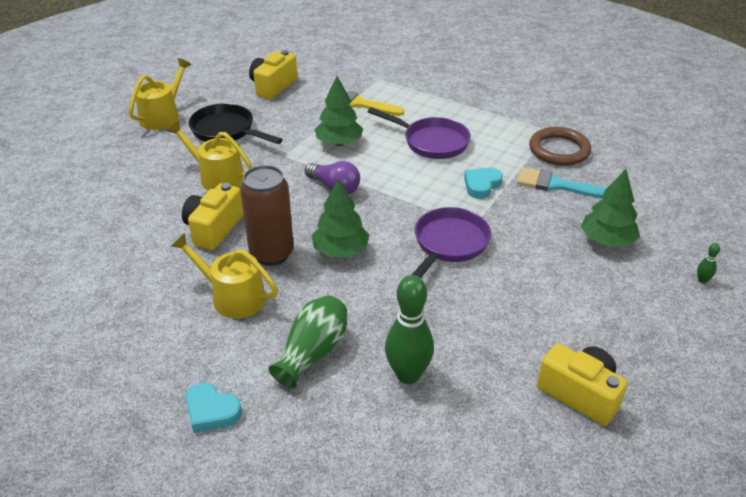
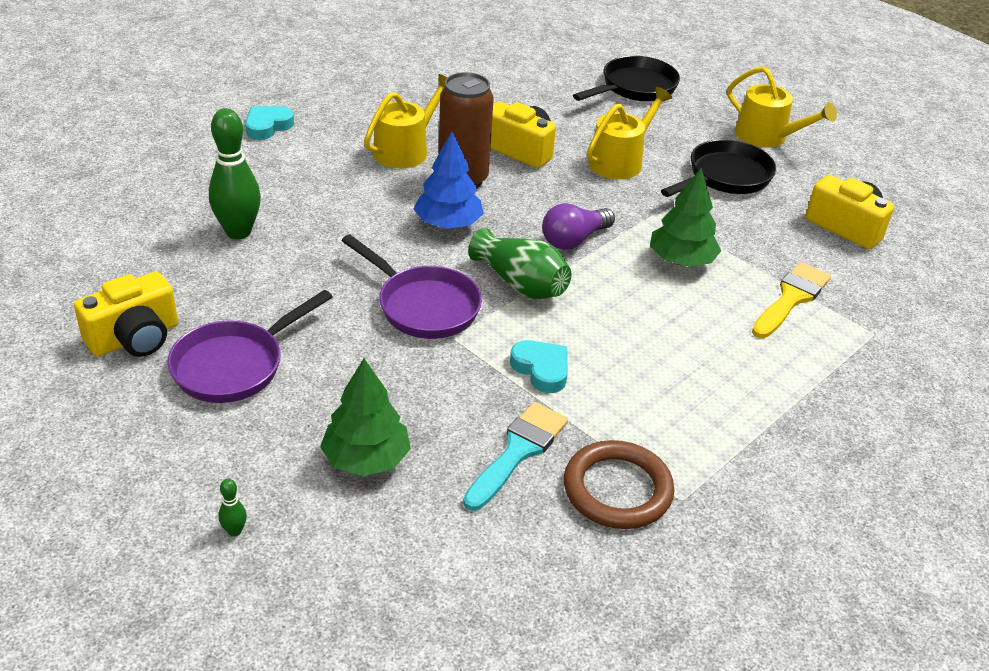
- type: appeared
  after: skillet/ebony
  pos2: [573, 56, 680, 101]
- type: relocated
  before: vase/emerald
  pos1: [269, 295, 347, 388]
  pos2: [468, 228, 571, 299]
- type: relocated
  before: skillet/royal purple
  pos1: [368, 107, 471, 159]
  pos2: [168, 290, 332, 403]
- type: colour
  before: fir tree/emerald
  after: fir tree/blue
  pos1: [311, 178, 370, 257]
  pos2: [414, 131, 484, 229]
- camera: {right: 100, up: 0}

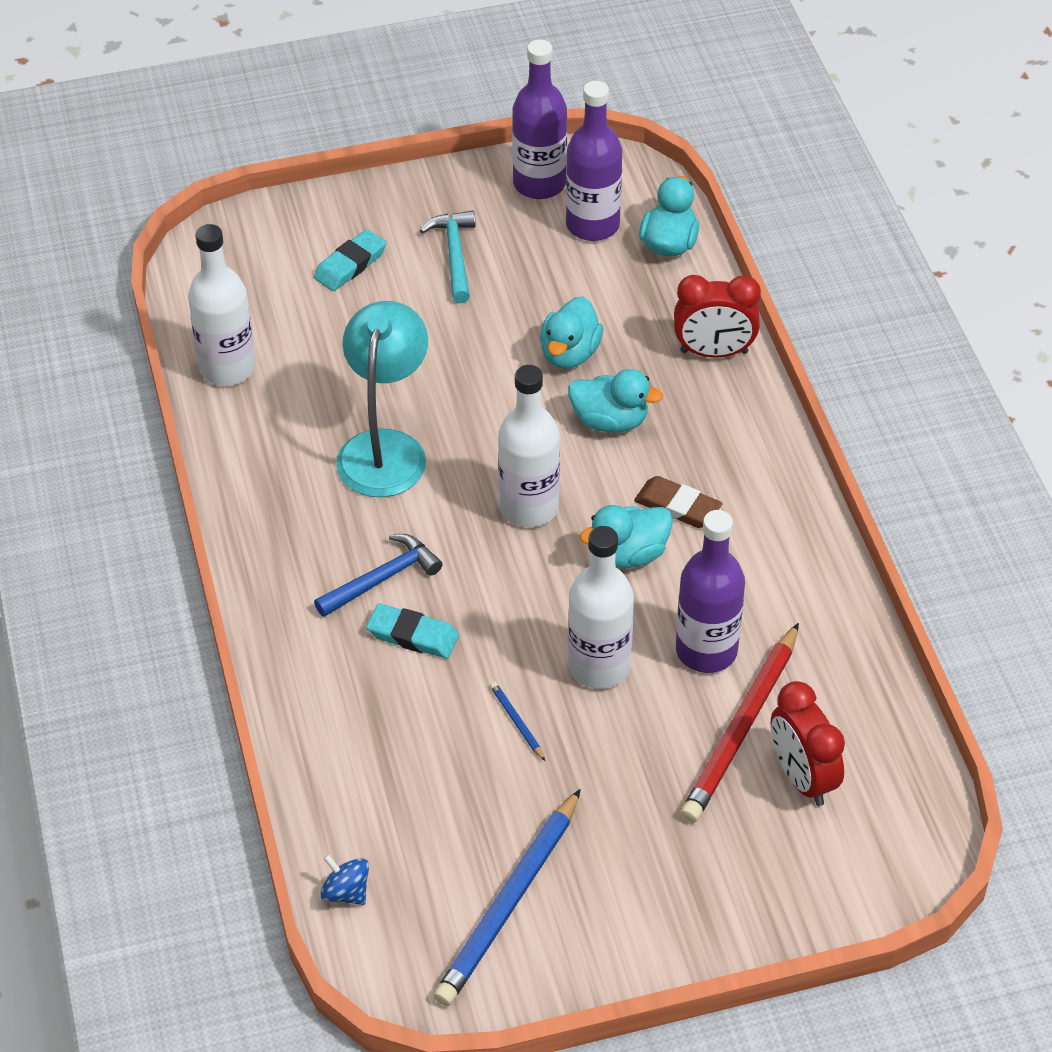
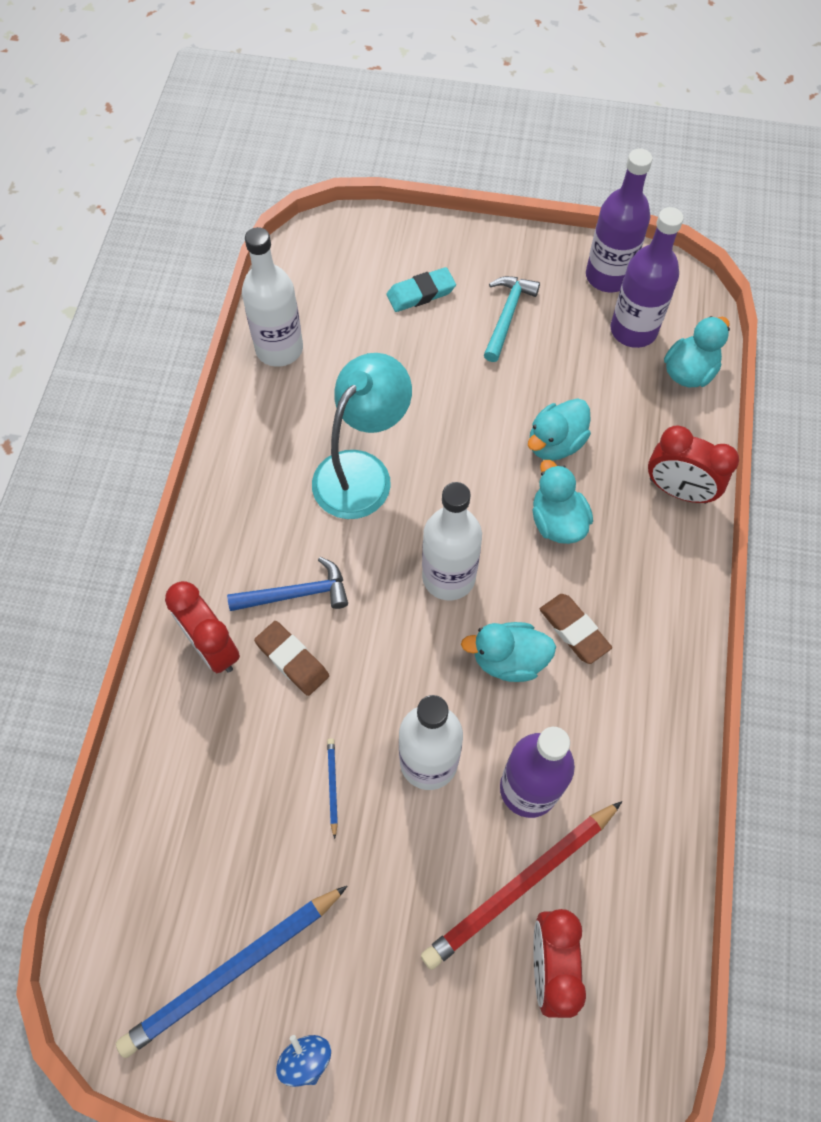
- type: appeared
  after: bedside clock/crimson
  pos2: [165, 581, 240, 673]
- type: relocated
  before: spinning top/blue
  pos1: [320, 854, 369, 905]
  pos2: [276, 1035, 331, 1087]
- type: colour
  before: pencil eraser/turquoise
  after: pencil eraser/russet
  pos1: [366, 603, 459, 659]
  pos2: [254, 621, 329, 696]
- type: spun
  before: toy duck/turquoise
  pos1: [568, 369, 663, 433]
  pos2: [532, 460, 593, 544]
  turn: -150
- camera: {right: 25, up: 15}

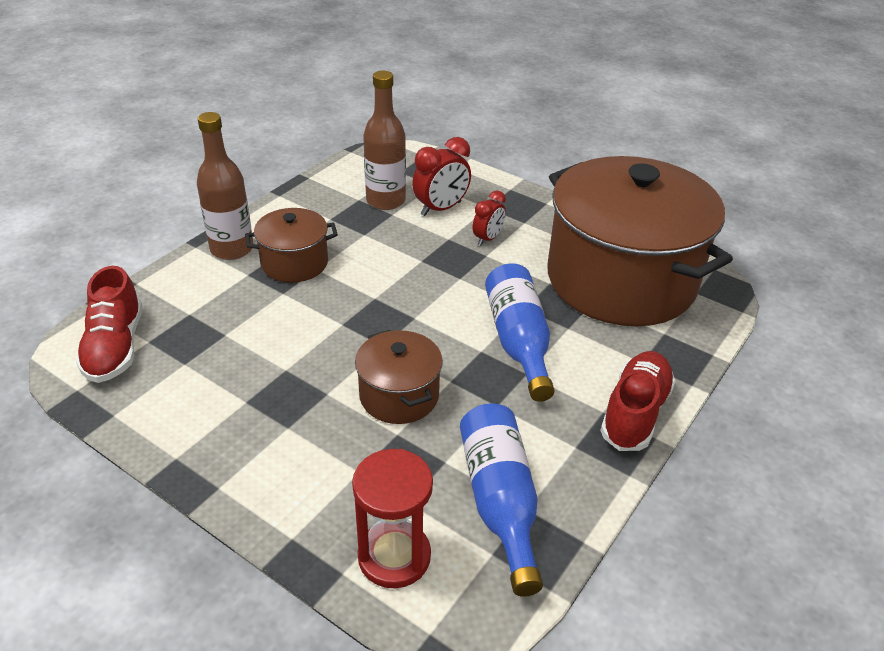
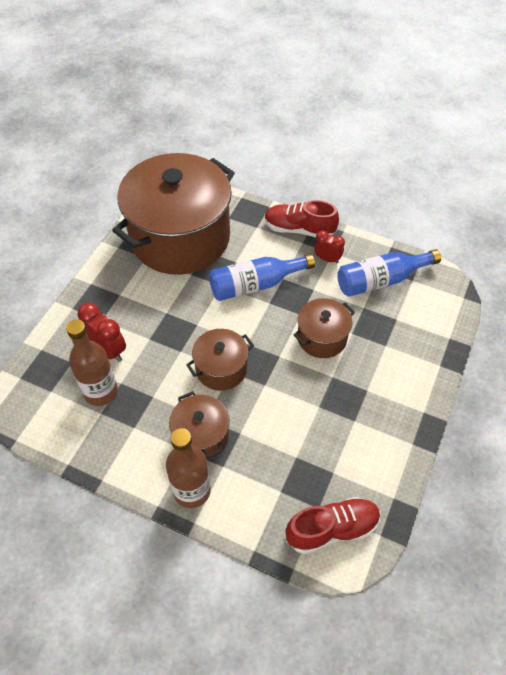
- type: missing
  before: sandglass/crimson
  pos1: [352, 449, 433, 588]
- type: appeared
  after: stockpot/russet
  pos2: [186, 329, 254, 391]
- type: relocated
  before: bedside clock/crimson
  pos1: [473, 190, 506, 246]
  pos2: [314, 230, 345, 263]
- camera: {right: -100, up: 15}

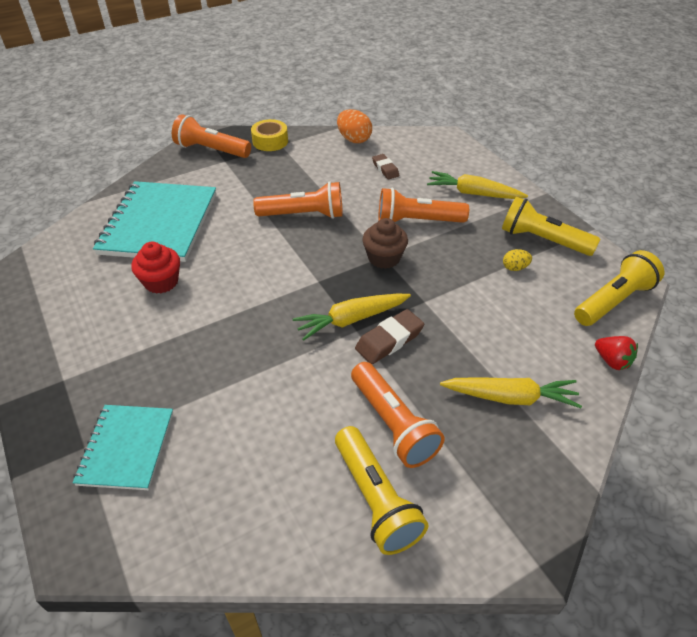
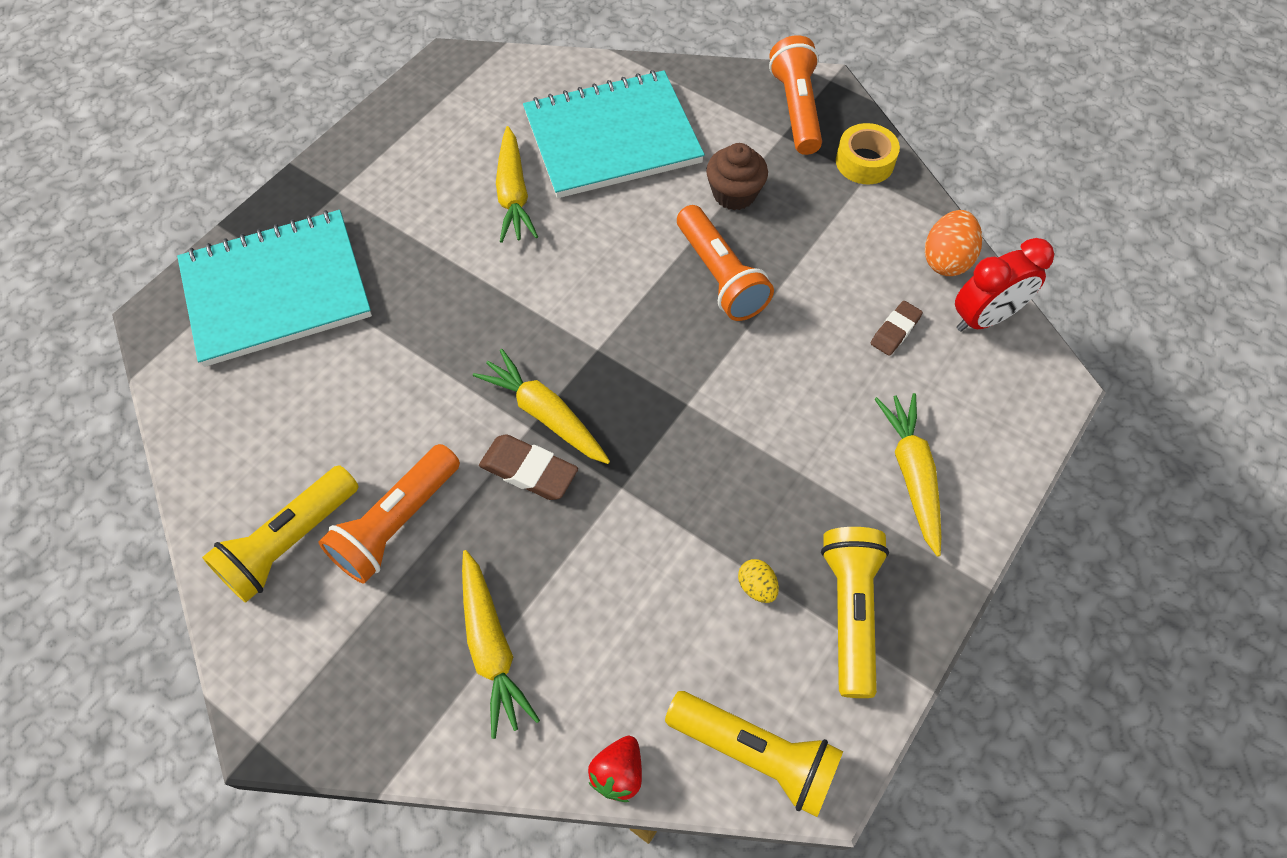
- type: missing
  before: flashlight/orange-coloured
  pos1: [379, 188, 469, 223]
- type: appeared
  after: bedside clock/crimson
  pos2: [955, 238, 1054, 332]
- type: relocated
  before: fairy cake/russet
  pos1: [362, 218, 408, 269]
  pos2: [706, 143, 768, 210]
- type: exchanged
  before: fairy cake/crimson
  after: root vegetable/golden
  pos1: [131, 242, 180, 294]
  pos2: [496, 126, 538, 243]
- type: size
  before: notebook/turquoise
  pos1: [73, 405, 173, 490]
  pos2: [177, 210, 372, 367]
  scale: 1.71
- camera: {right: 65, up: 15}

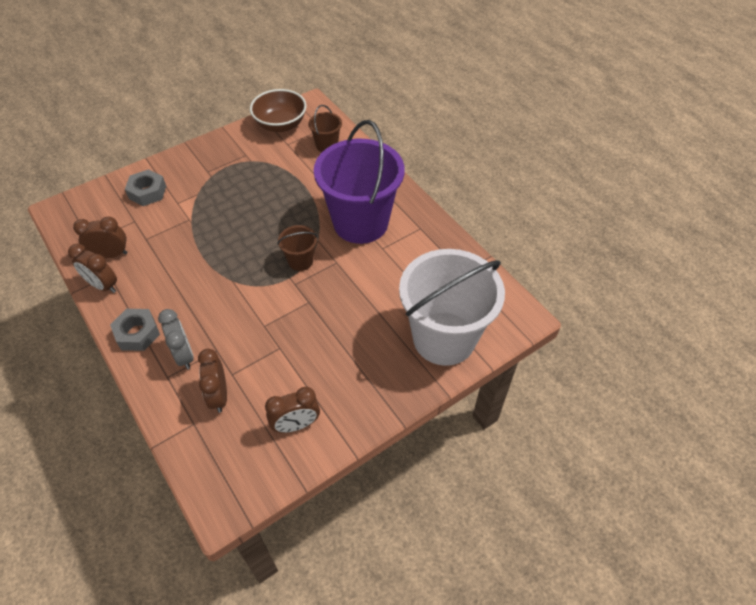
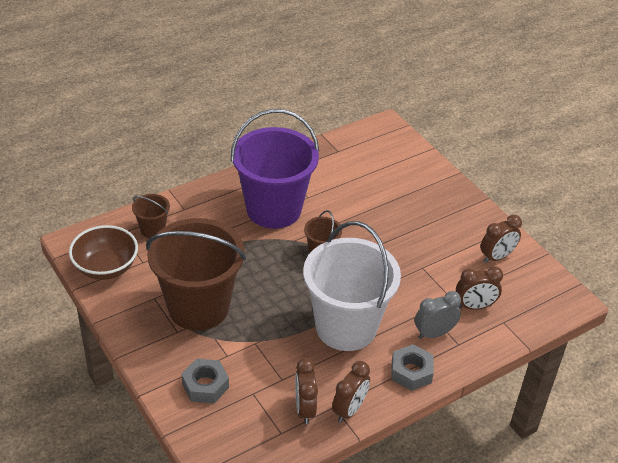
- type: appeared
  after: sand bucket/russet
  pos2: [146, 218, 246, 331]
- type: relocated
  before: sand bucket/pure white
  pos1: [399, 249, 505, 366]
  pos2: [303, 221, 401, 351]
- type: spun
  before: bedside clock/russet
  pos1: [265, 387, 320, 433]
  pos2: [480, 215, 522, 263]
  turn: 75
- camera: {right: -90, up: -10}

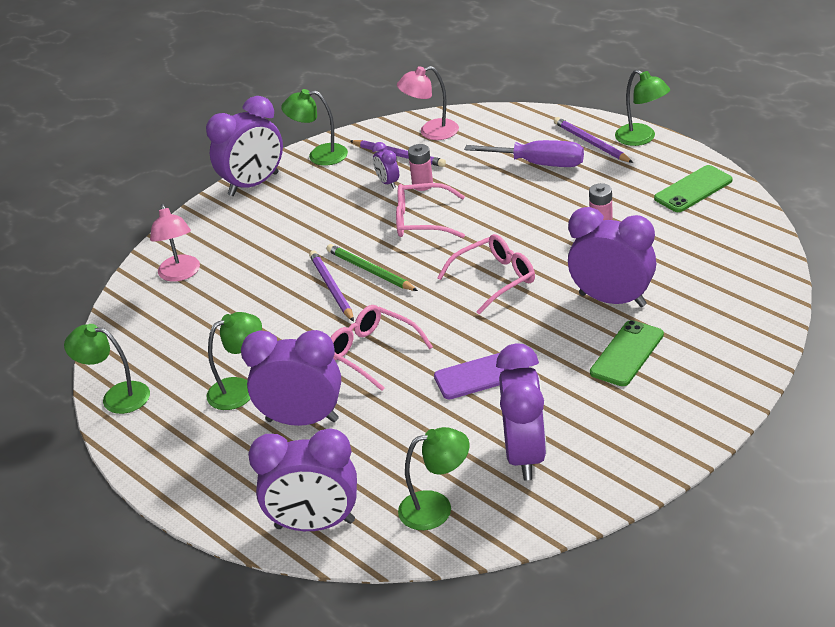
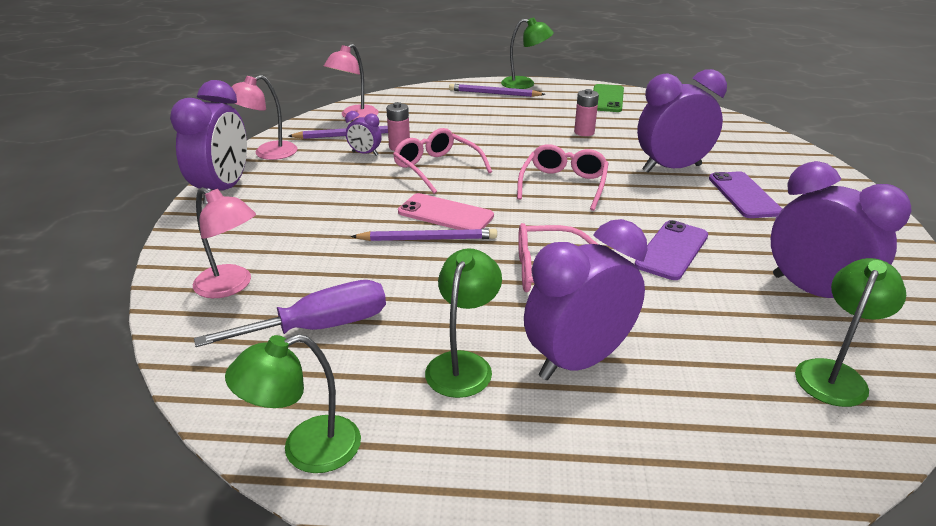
- type: missing
  before: bedside clock/royal purple
  pos1: [248, 428, 357, 531]
- type: relocated
  before: hand screwdriver/royal purple
  pos1: [464, 140, 584, 167]
  pos2: [194, 280, 386, 347]
- type: exchanged
  before: pencil/emerald
  after: mobile phone/rosy
  pos1: [327, 244, 418, 291]
  pos2: [398, 193, 494, 230]
- type: colour
  before: desk lamp/emerald
  after: desk lamp/rosy
  pos1: [281, 89, 348, 166]
  pos2: [232, 75, 298, 160]
- type: colour
  before: mobile phone/emerald
  after: mobile phone/royal purple
  pos1: [590, 320, 664, 386]
  pos2: [709, 171, 782, 218]
- type: spun
  before: pencil/royal purple
  pos1: [309, 251, 354, 322]
  pos2: [351, 228, 497, 241]
  turn: 150
- type: spun
  before: glasses/rosy
  pos1: [396, 183, 465, 238]
  pos2: [393, 128, 492, 194]
  turn: 90
- camera: {right: -45, up: -5}

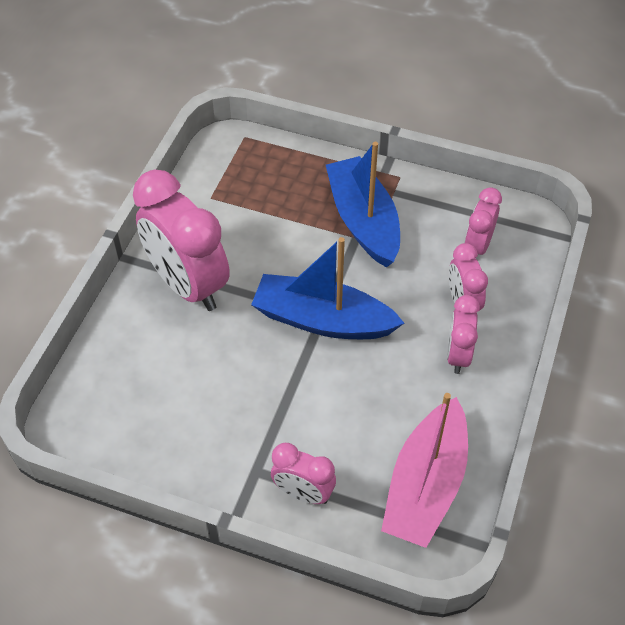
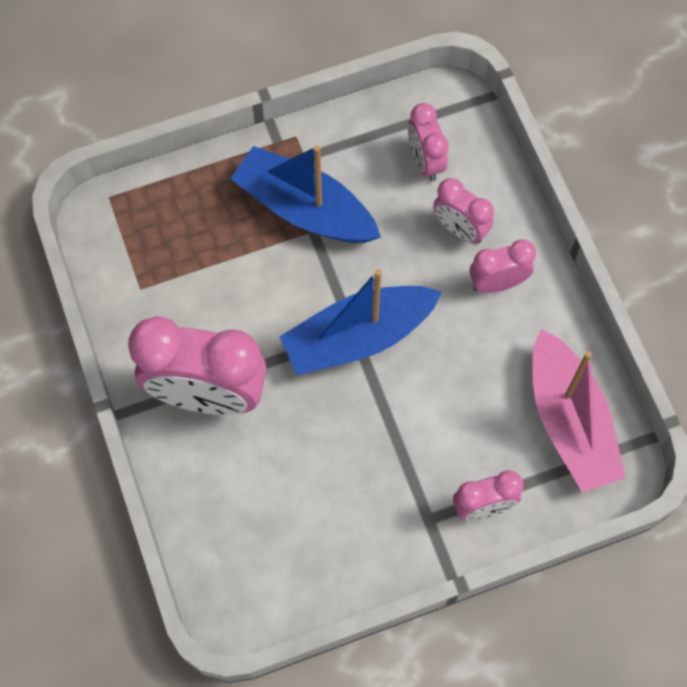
- type: spun
  before: bedside clock/rosy
  pos1: [447, 295, 480, 374]
  pos2: [470, 239, 536, 293]
  turn: 105
- camera: {right: -40, up: 15}

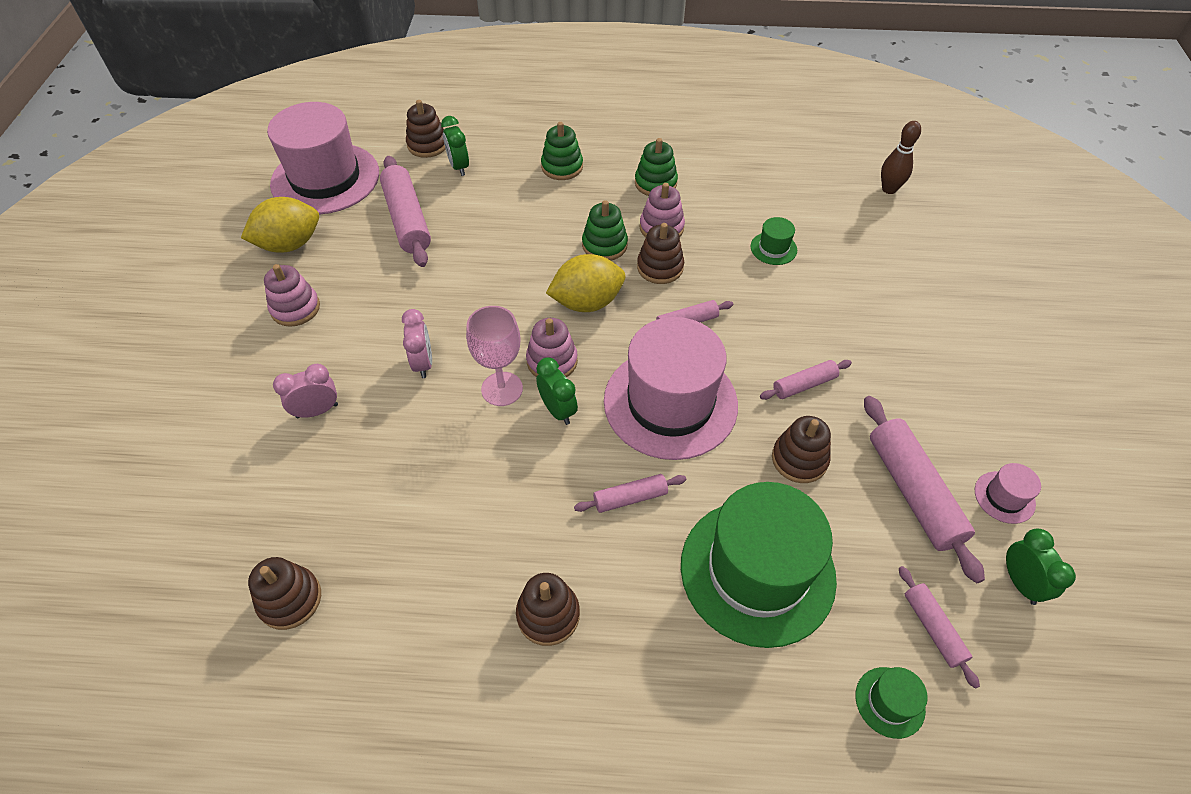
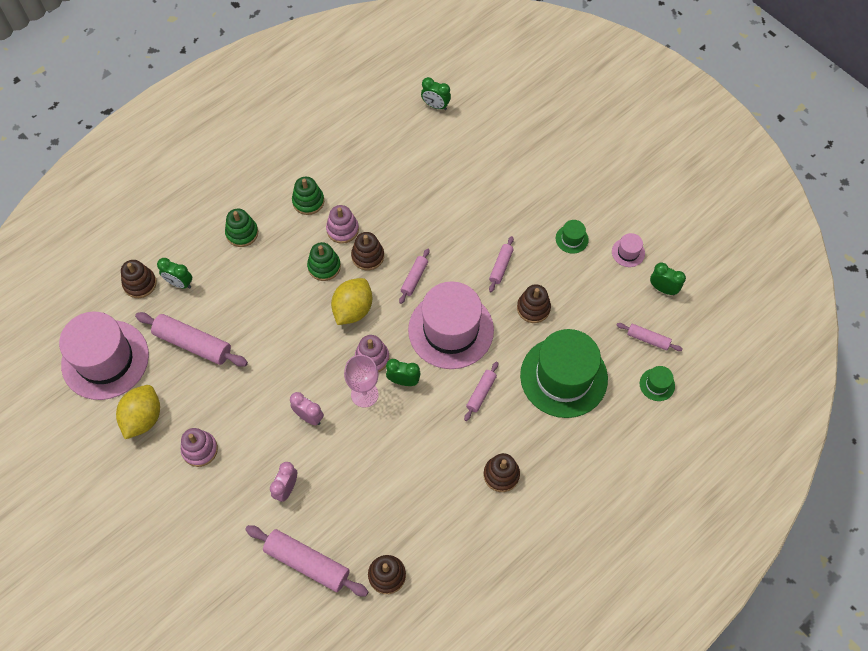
- type: relocated
  before: hat/emerald
  pos1: [751, 217, 797, 265]
  pos2: [556, 220, 589, 254]
- type: relocated
  before: rolling pin/rosy
  pos1: [864, 396, 985, 583]
  pos2: [245, 525, 368, 596]
- type: exchanged
  before: skittle/russet
  after: bedside clock/emerald
  pos1: [881, 121, 921, 194]
  pos2: [421, 77, 451, 110]
- camera: {right: -45, up: 10}

